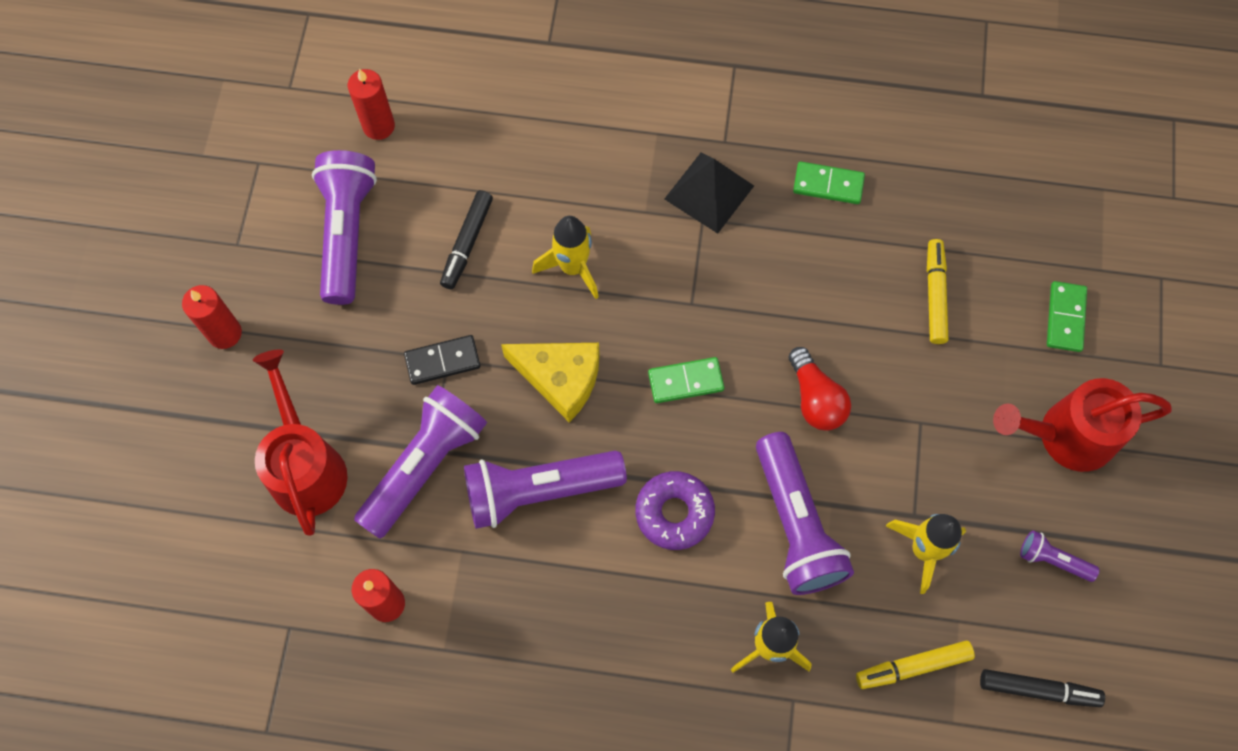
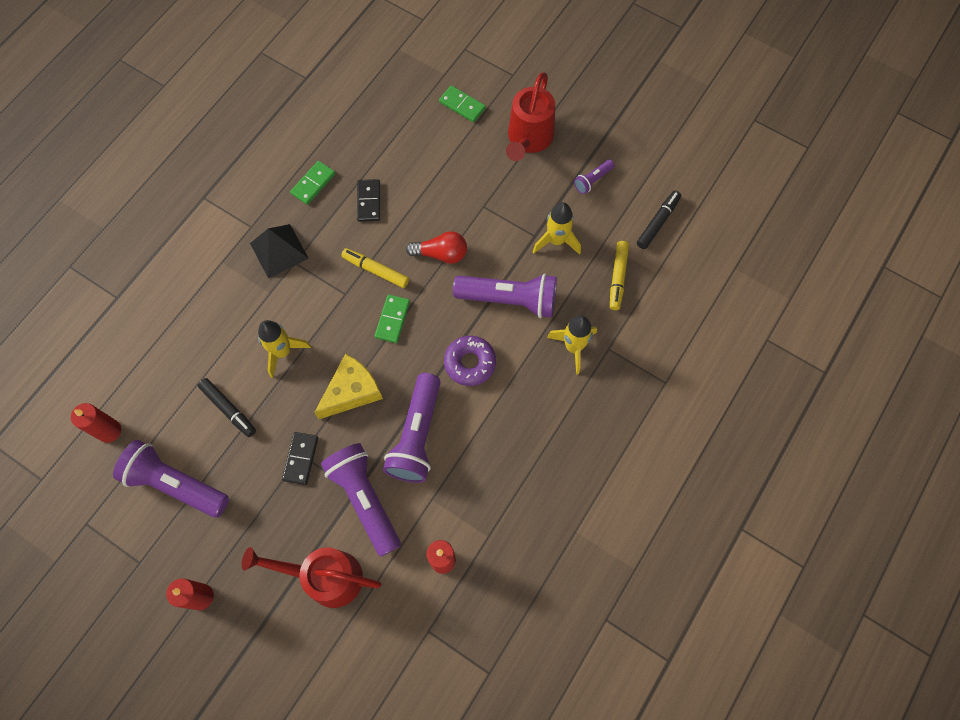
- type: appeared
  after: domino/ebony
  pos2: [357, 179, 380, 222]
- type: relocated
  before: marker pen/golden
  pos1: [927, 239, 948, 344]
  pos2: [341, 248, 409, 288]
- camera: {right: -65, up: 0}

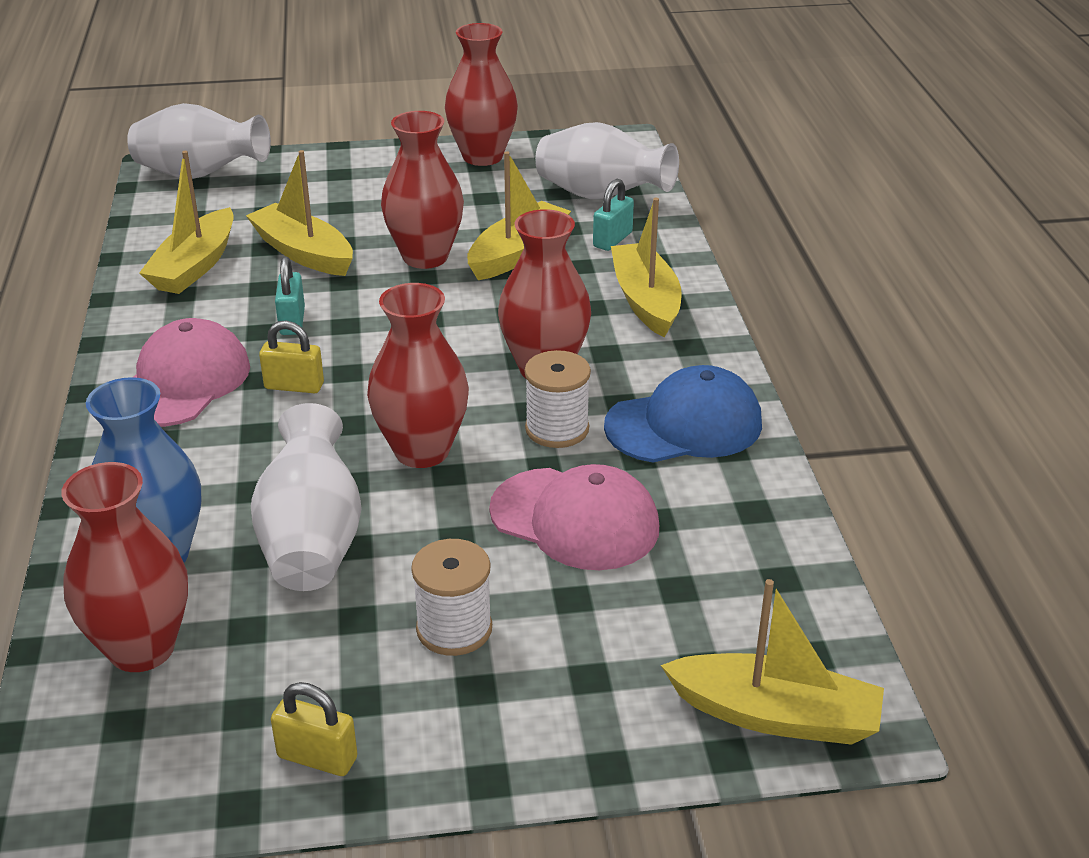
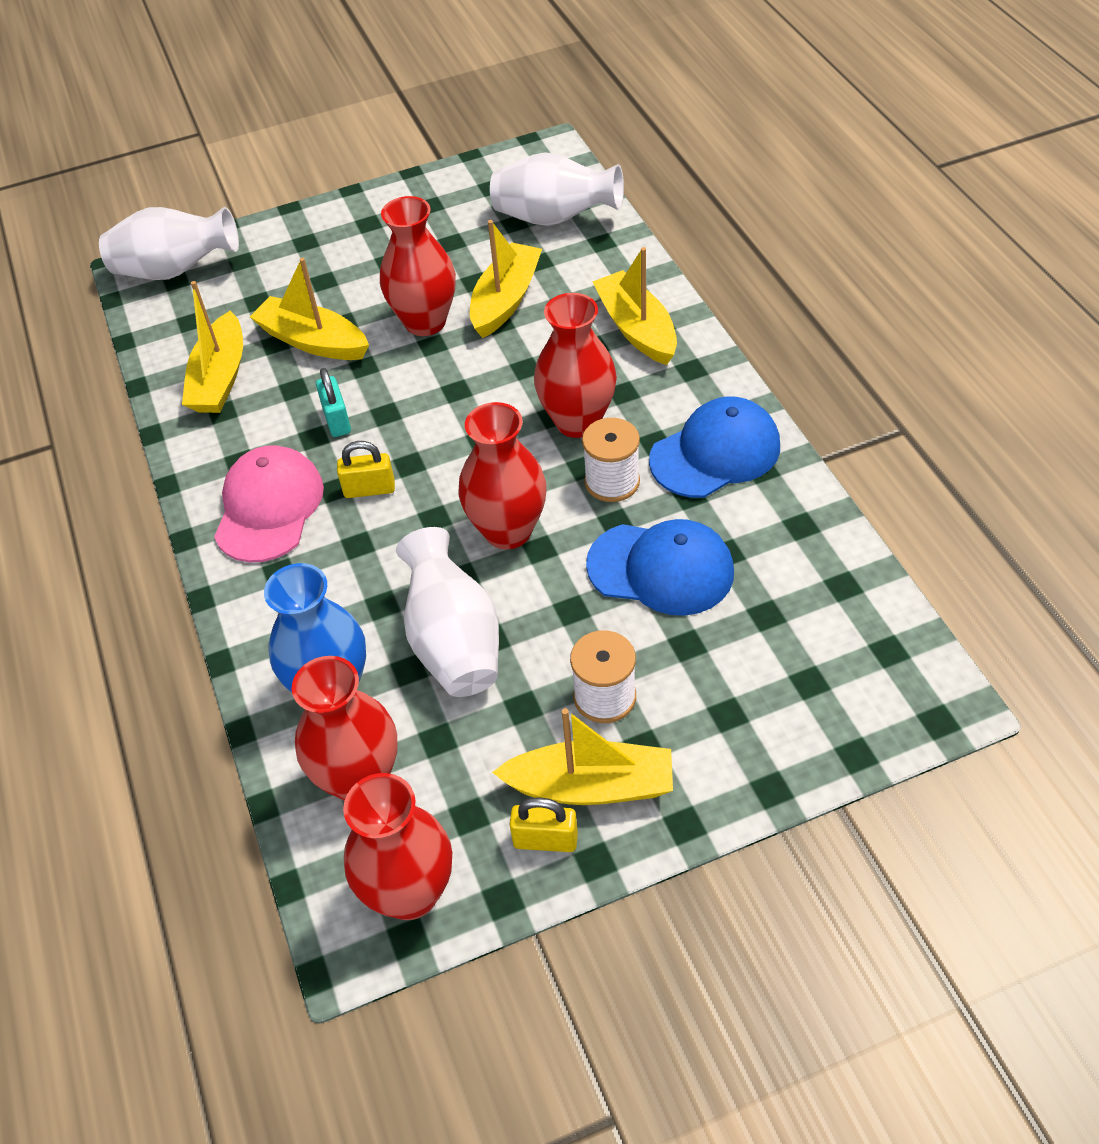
- type: missing
  before: small lock/turquoise
  pos1: [593, 179, 634, 251]
- type: relocated
  before: vase/crimson
  pos1: [445, 23, 518, 166]
  pos2: [343, 773, 452, 920]
- type: relocated
  before: toy boat/golden
  pos1: [661, 579, 884, 745]
  pos2: [492, 708, 673, 805]
- type: colour
  before: peaked cap/rosy
  after: peaked cap/blue
  pos1: [489, 464, 659, 570]
  pos2: [586, 519, 734, 616]
- camera: {right: -10, up: 15}

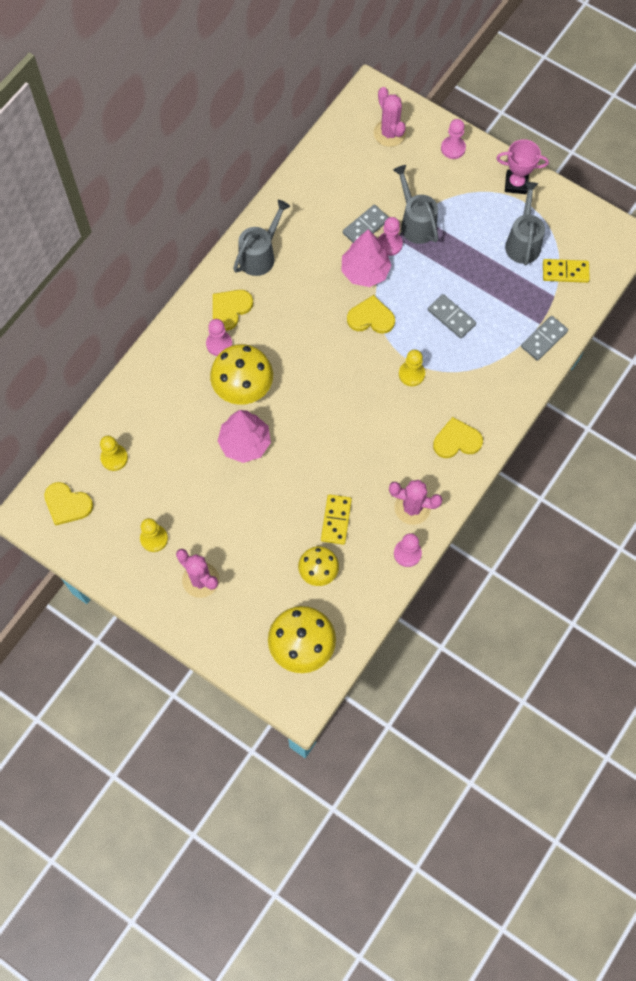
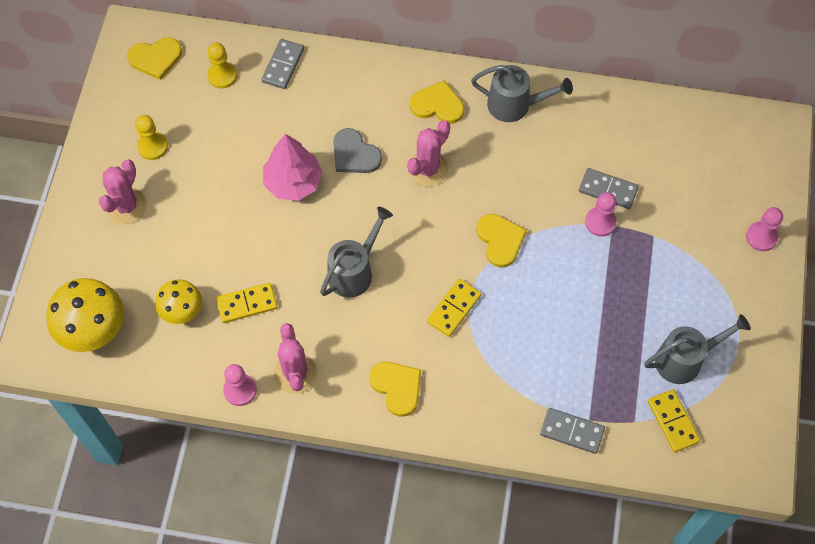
- type: missing
  before: pawn/rosy
  pos1: [206, 319, 232, 356]
- type: missing
  before: fir tree/rosy
  pos1: [341, 229, 392, 287]
- type: missing
  before: prize cup/rosy
  pos1: [496, 139, 549, 194]
- type: relocated
  before: saguaro cactus/rosy
  pos1: [374, 87, 406, 147]
  pos2: [407, 121, 450, 187]
- type: relocated
  before: watering can/gray
  pos1: [393, 165, 439, 244]
  pos2: [320, 207, 393, 298]
- type: relocated
  before: domino/gray
  pos1: [428, 294, 476, 338]
  pos2: [261, 39, 304, 89]
- type: exchanged
  before: toadstool/golden
  after: heart/gray
  pos1: [210, 344, 273, 405]
  pos2: [333, 128, 382, 173]
- type: exchanged
  before: pawn/golden
  after: domino/golden
  pos1: [399, 350, 425, 386]
  pos2: [427, 279, 481, 337]
- type: spun
  before: heart/golden
  pos1: [44, 482, 93, 526]
  pos2: [127, 37, 182, 80]
  turn: -105
- camera: {right: 65, up: -5}

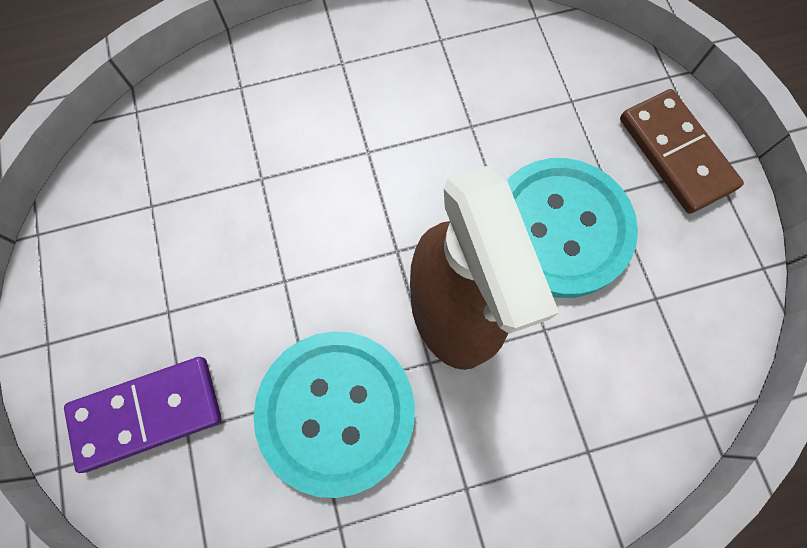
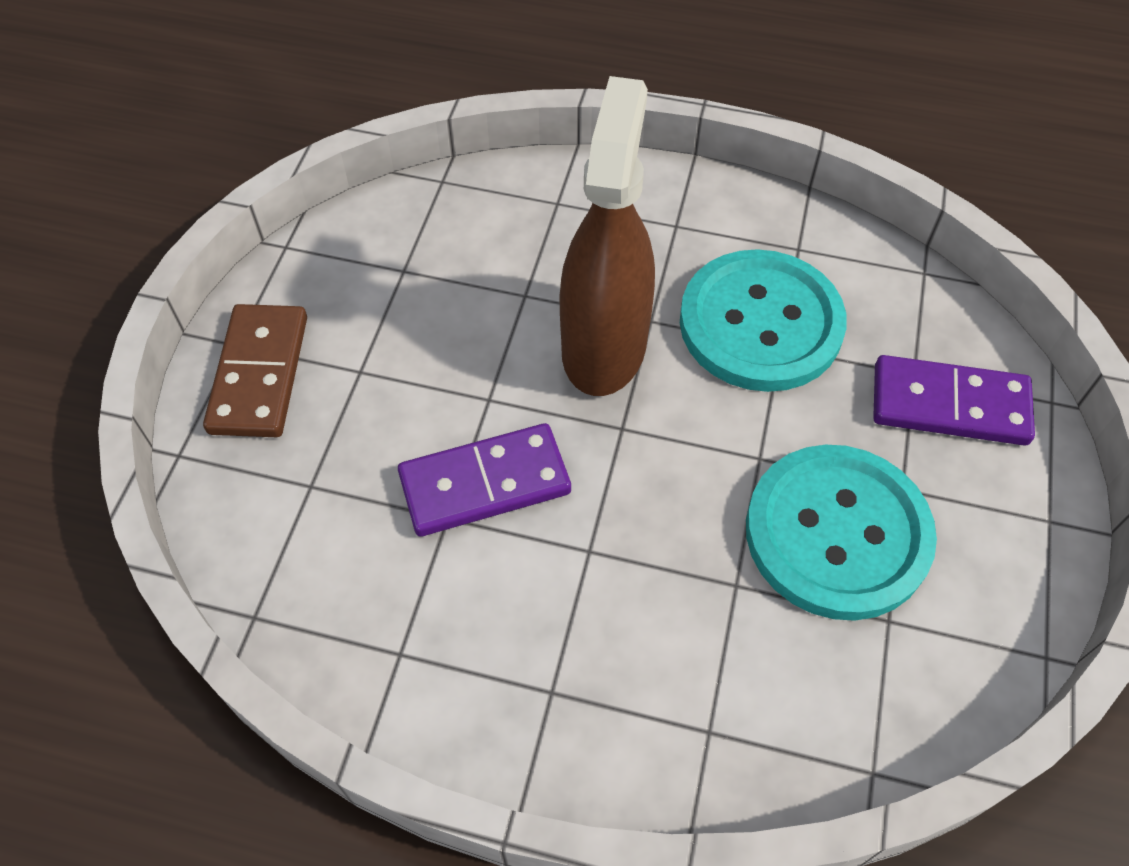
- type: appeared
  after: domino/royal purple
  pos2: [398, 423, 571, 537]
- type: relocated
  before: sewing button/turquoise
  pos1: [507, 158, 638, 298]
  pos2: [746, 445, 937, 621]
- camera: {right: -150, up: -15}

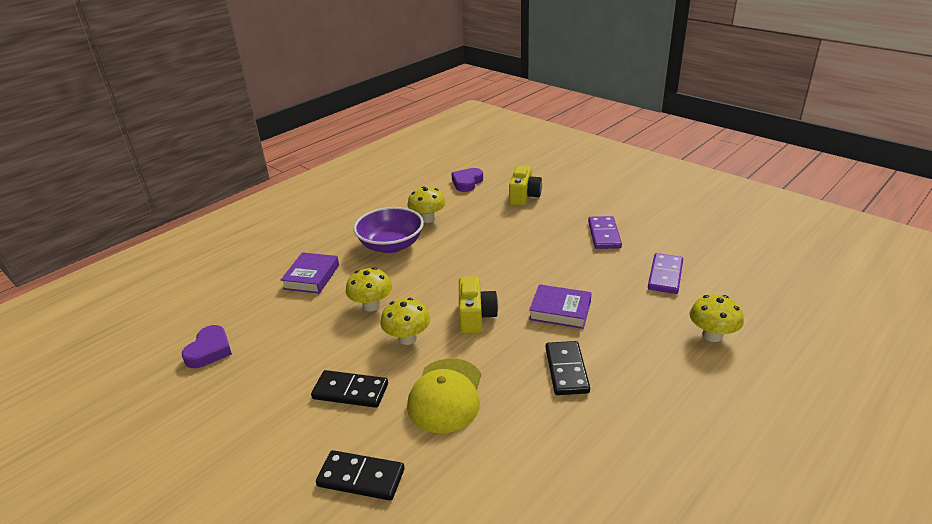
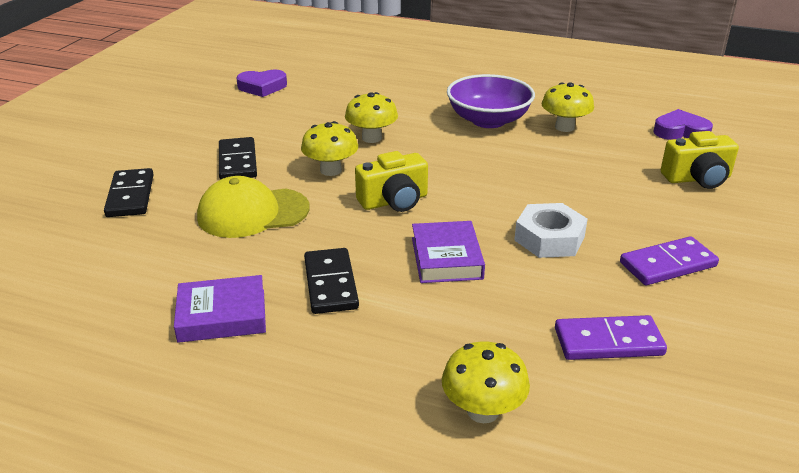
- type: appeared
  after: nut/pure white
  pos2: [514, 203, 588, 258]
- type: relocated
  before: hardcover/royal purple
  pos1: [281, 252, 339, 294]
  pos2: [174, 275, 266, 343]
- type: spun
  before: domino/ebony
  pos1: [546, 341, 590, 395]
  pos2: [304, 248, 359, 314]
  turn: -75
- camera: {right: 65, up: 0}

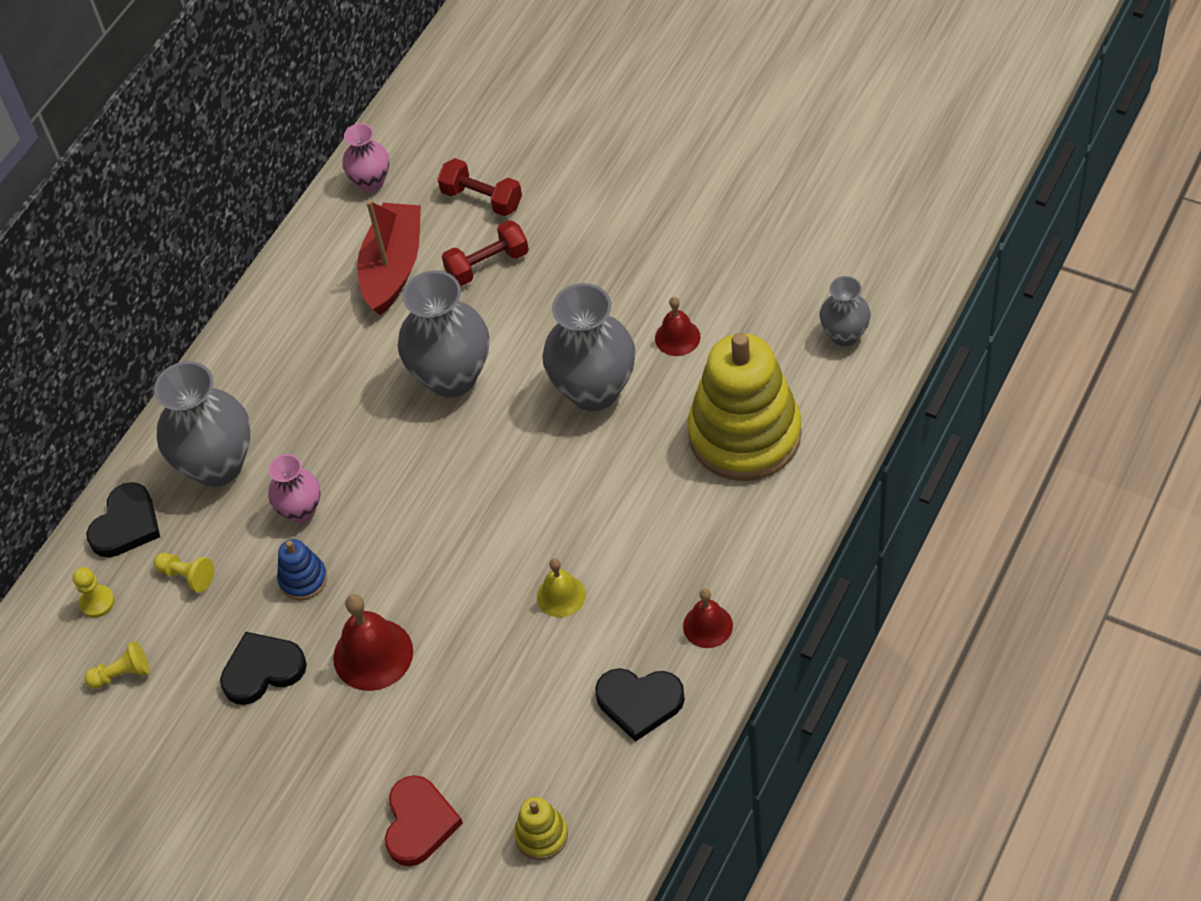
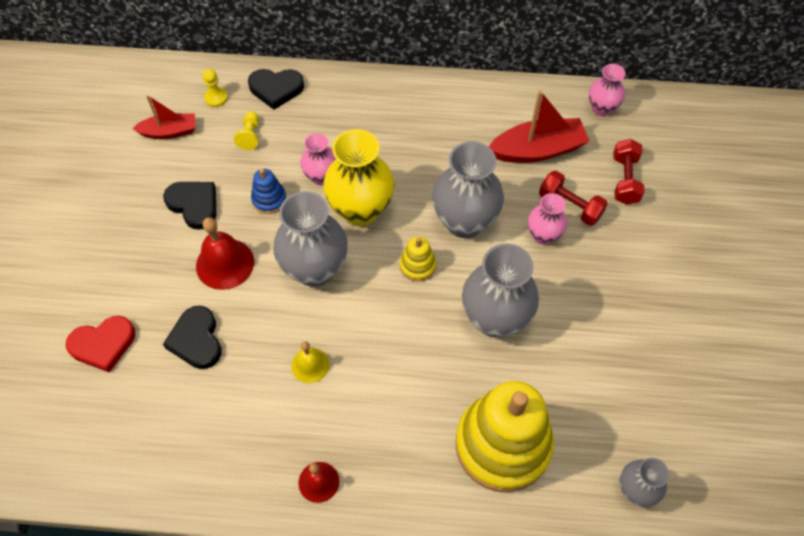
- type: missing
  before: school bell/crimson
  pos1: [655, 297, 700, 356]
- type: appeared
  after: vase/golden
  pos2: [323, 129, 395, 226]
- type: appeared
  after: vase/rosy
  pos2: [528, 193, 567, 245]
- type: relocated
  before: vase/gray
  pos1: [154, 361, 251, 487]
  pos2: [273, 191, 348, 287]
- type: relocated
  before: stacking toy/golden
  pos1: [514, 797, 568, 860]
  pos2: [400, 236, 436, 282]
- type: relocated
  before: heart/ebony
  pos1: [595, 668, 685, 742]
  pos2: [163, 306, 222, 369]
- type: exchanged
  before: pawn/golden
  after: toy boat/crimson
  pos1: [84, 641, 150, 689]
  pos2: [132, 95, 195, 139]
- camera: {right: 60, up: 5}

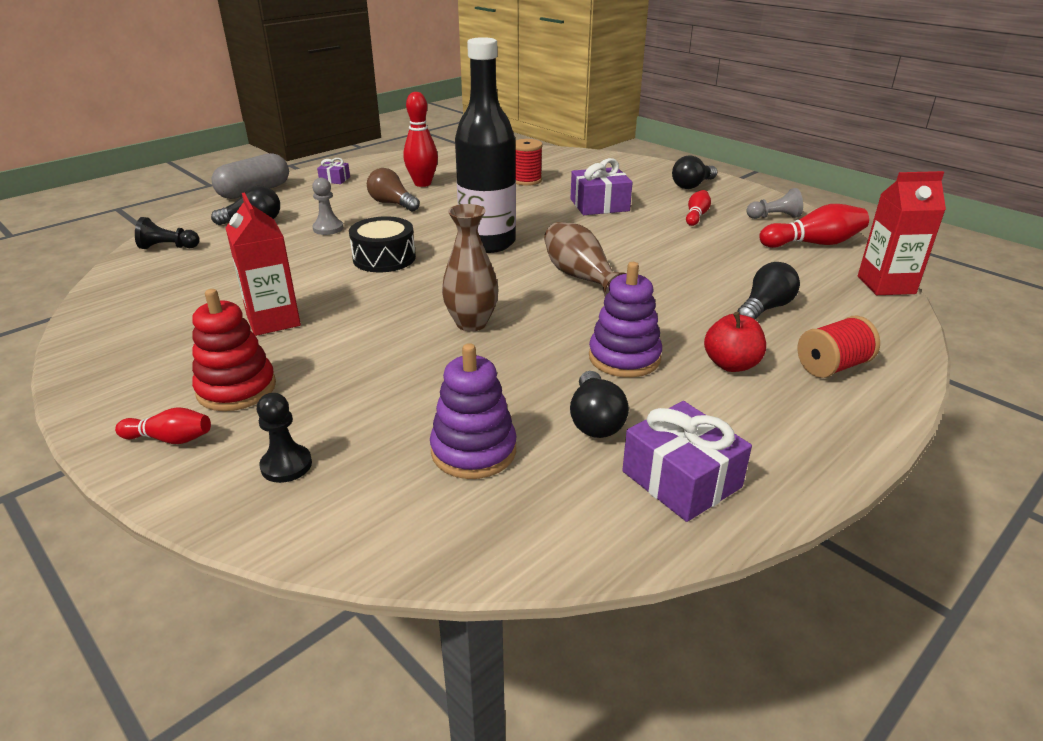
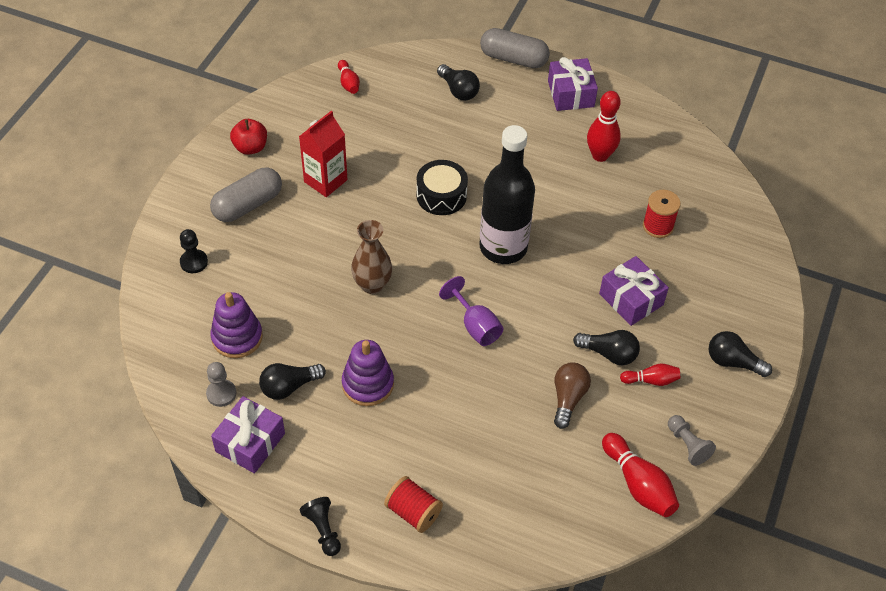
- type: missing
  before: milk carton/crimson
  pos1: [858, 171, 946, 295]
- type: relocated
  before: skittle/crimson
  pos1: [115, 407, 211, 444]
  pos2: [338, 60, 360, 94]
- type: relocated
  before: pawn/ebony
  pos1: [135, 217, 200, 249]
  pos2: [300, 497, 341, 556]
- type: relocated
  before: pawn/gray
  pos1: [312, 178, 343, 235]
  pos2: [206, 362, 236, 407]
- type: relocated
  before: lightbulb/russet
  pos1: [367, 168, 420, 212]
  pos2: [554, 363, 591, 429]
- type: relocated
  before: apple fruit/crimson
  pos1: [704, 312, 766, 372]
  pos2: [230, 119, 267, 155]
- type: relocated
  before: lightbulb/ebony
  pos1: [737, 262, 800, 319]
  pos2: [573, 330, 640, 365]
- type: exchanged
  before: stacking toy/crimson
  after: pill/gray
  pos1: [192, 289, 276, 411]
  pos2: [210, 168, 282, 222]
- type: exchanged
  before: vase/russet
  after: goblet/royal purple
  pos1: [544, 222, 627, 297]
  pos2: [439, 276, 504, 346]
- type: size
  before: wrapped gift/royal purple
  pos1: [317, 158, 350, 184]
  pos2: [548, 57, 598, 111]
  scale: 1.91
- camera: {right: 65, up: 20}

